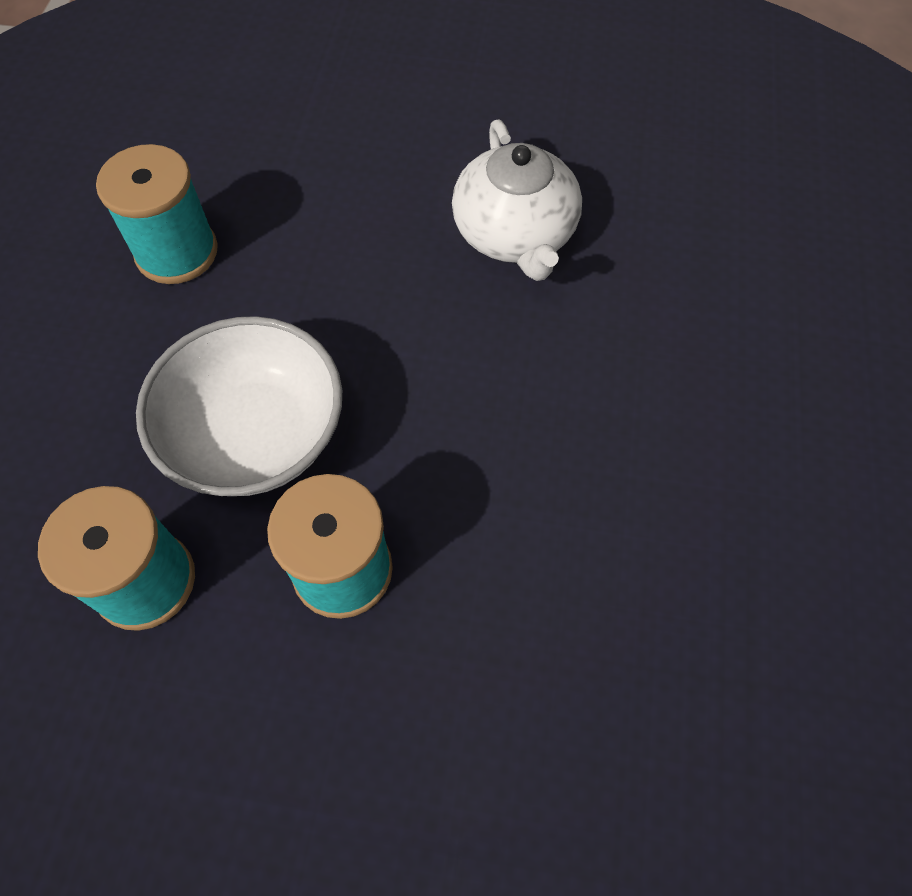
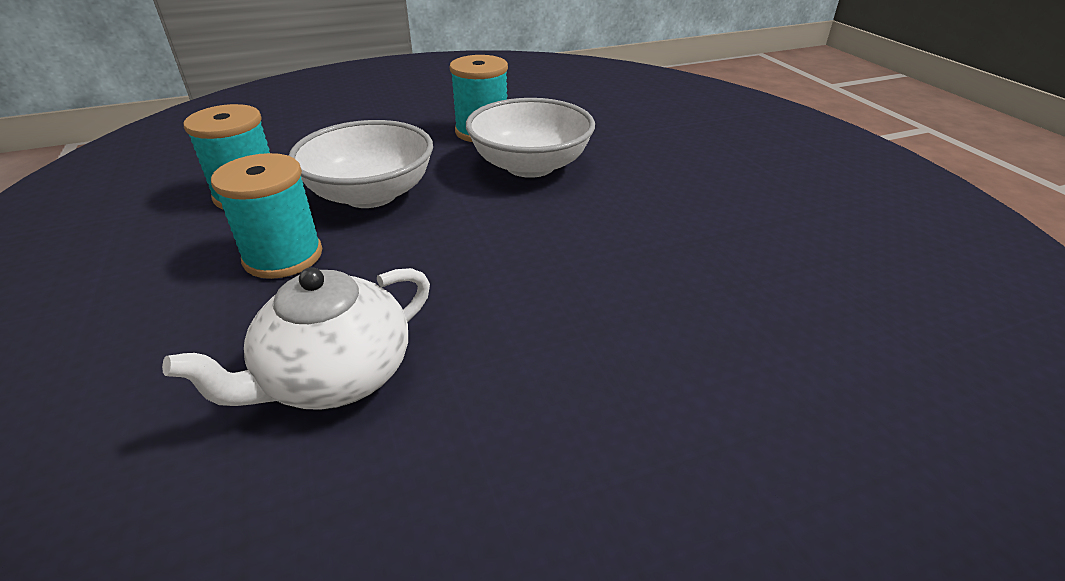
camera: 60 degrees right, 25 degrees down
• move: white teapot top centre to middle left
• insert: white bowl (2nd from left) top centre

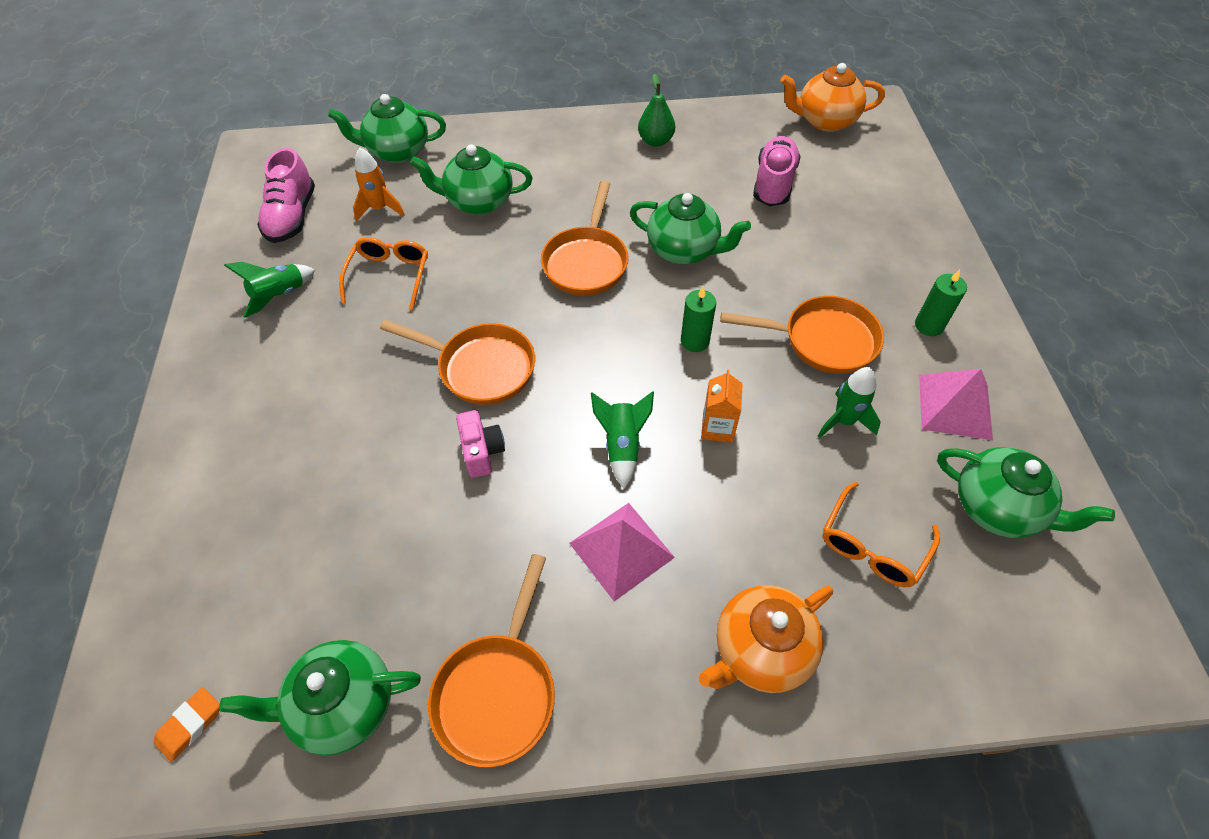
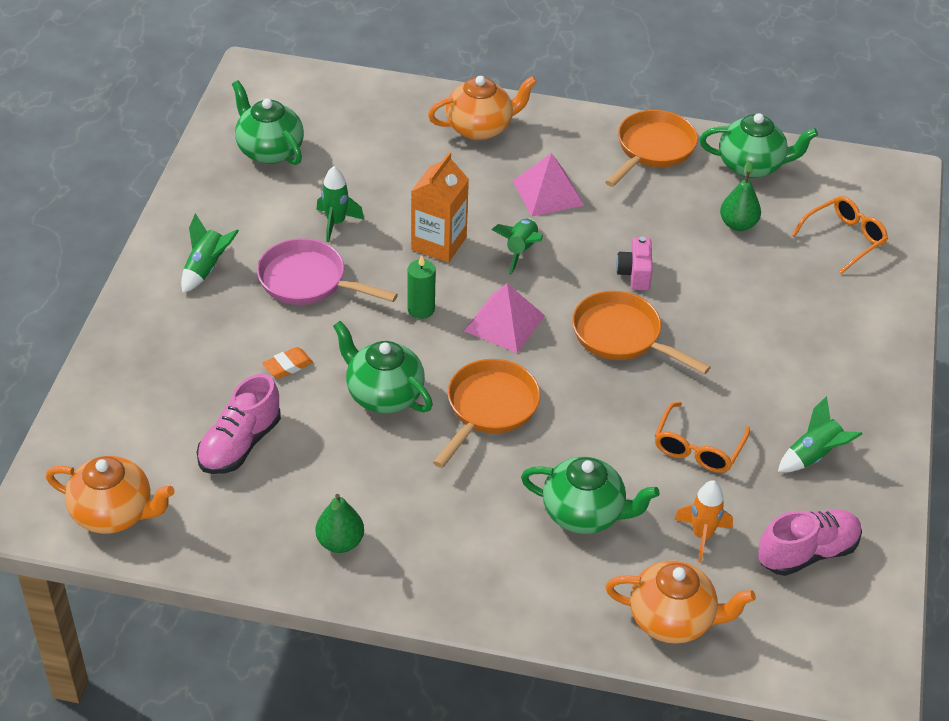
camera: 165 degrees left, 10 degrees down
• replace: green candle (2nd from left) middle right to green rocket (1st from left) middle left
• recolor: orange pan (4th from left) centre to pink pan centre
• move: orange eraser bottom left to middle left
• resize: orange carton centre = top centre x1.59
• move: pink pyramid (2nd from left in the first image) middle right to pink pyramid (1st from left) centre
• recolor: green teapot (2nd from left) top left to orange teapot (3rd from left) bottom right
• insert: green pear (2nd from left) top right
• rotate: pink shoe (1st from left in the first image) top left = bottom right 45 degrees clockwise
• move: orange glasses (2nd from left) middle right to top right

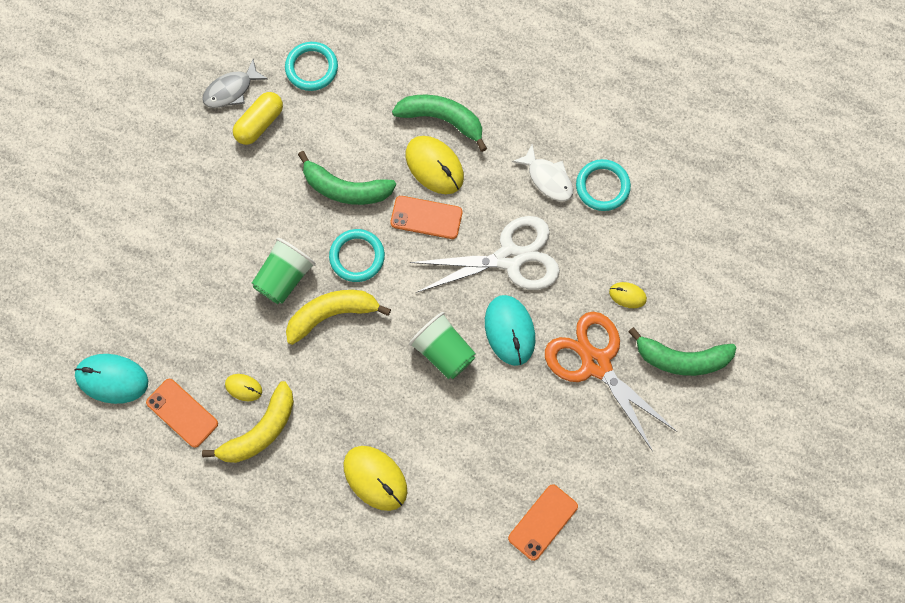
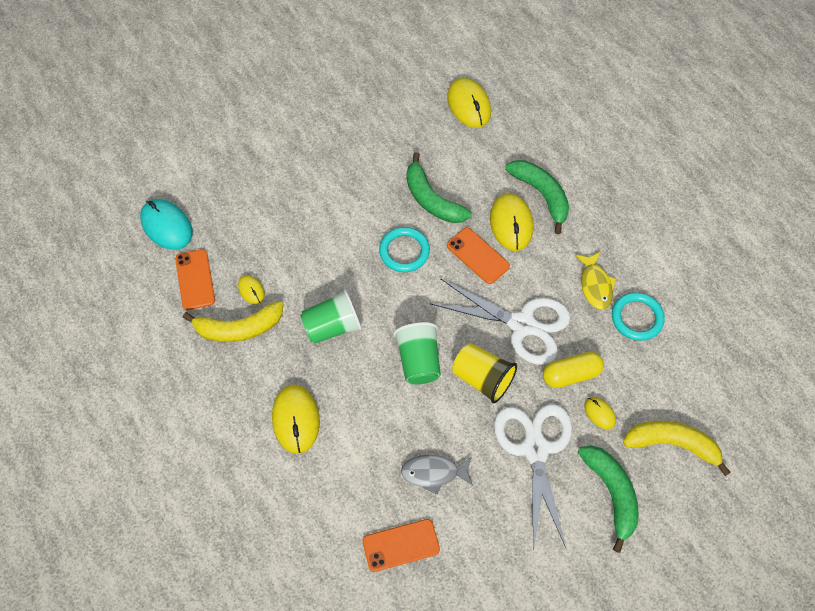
camera: 35 degrees right, 10 degrees down
• move: green cup (1st from left) middle left to centre
• move: grey fish top left to bottom centre
• replace: turquoise ring (1st from left) top centre to yellow mouse (3rd from left) top centre
• replace: turquoise mouse (2nd from left) centre to yellow cup centre
• recolor: orange scissors middle right to white scissors (2nd from left) bottom centre
• move: yellow capsule top left to middle right
• recolor: white fish top centre to yellow fish middle right
• rotate: green banana (3rd from left) middle right = bottom right 150 degrees counterclockwise
• move: yellow banana (2nd from left) centre to bottom right

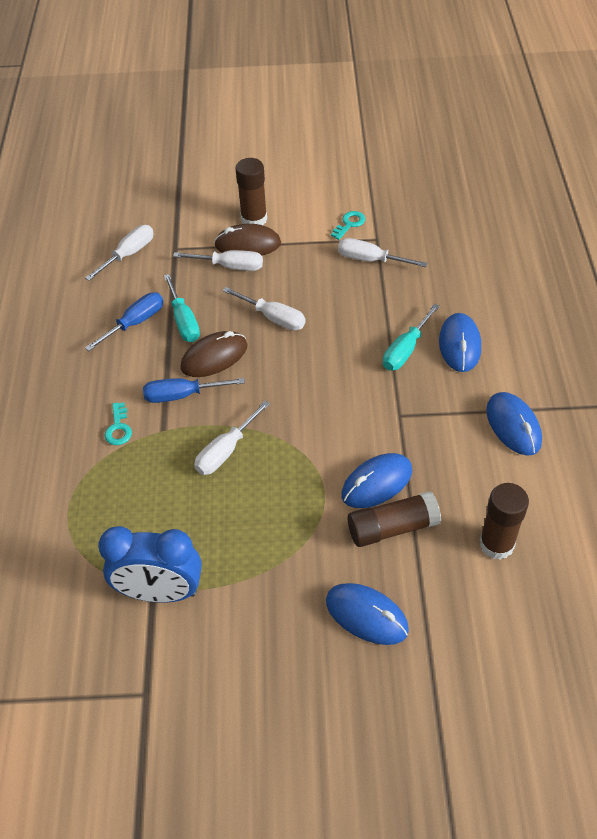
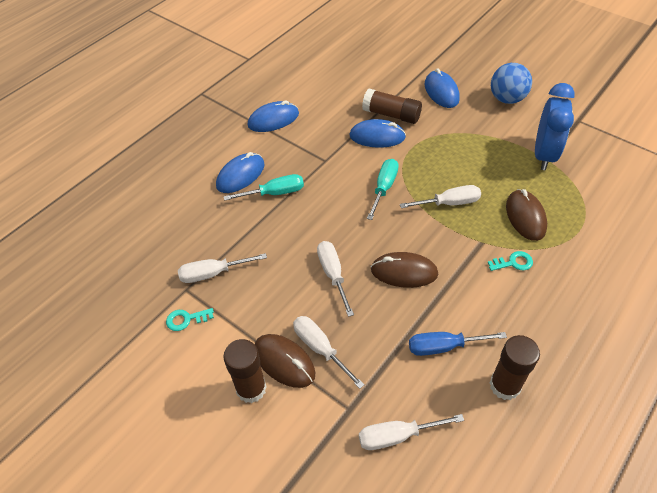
camera: 140 degrees left, 0 degrees up
• rotate: white screwdriver (5th from left in the first image) top centre = centre 105 degrees clockwise
• rotate: blue mouse (4th from left in the first image) middle right = top centre 45 degrees clockwise
• move: turquoise screwdriver (1st from left in the first image) middle left to turquoise screwdriver (2nd from left) centre
• rotate: turquoise key (1st from left in the first image) middle left = middle right 45 degrees clockwise
• move: brown glue stick (3rd from left) middle right to bottom right
• insert: blue ball top right
• insert: brown mouse (3rd from left) middle right
• rotate: blue clock bottom left = top right 60 degrees clockwise
• delete: blue screwdriver (2nd from left) middle left

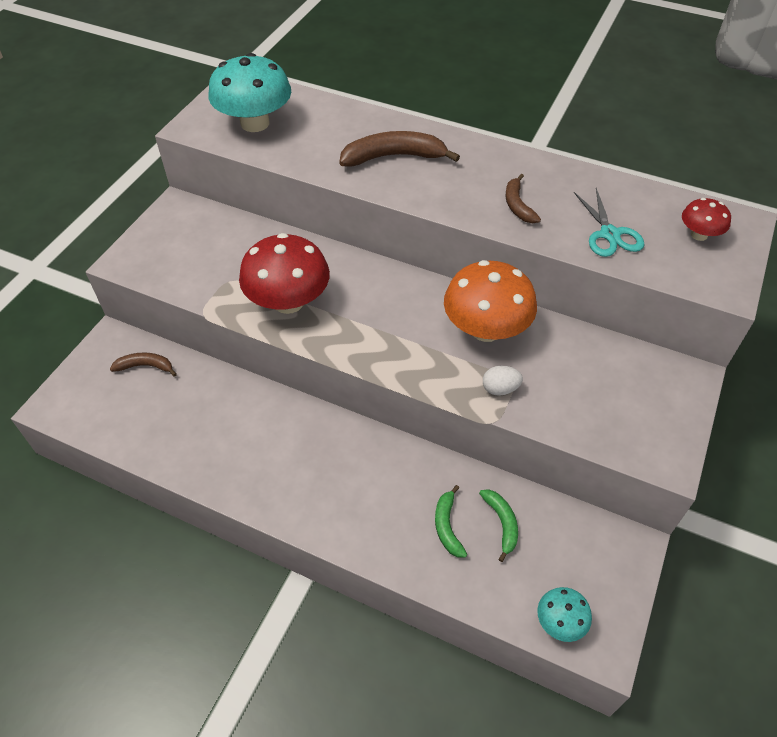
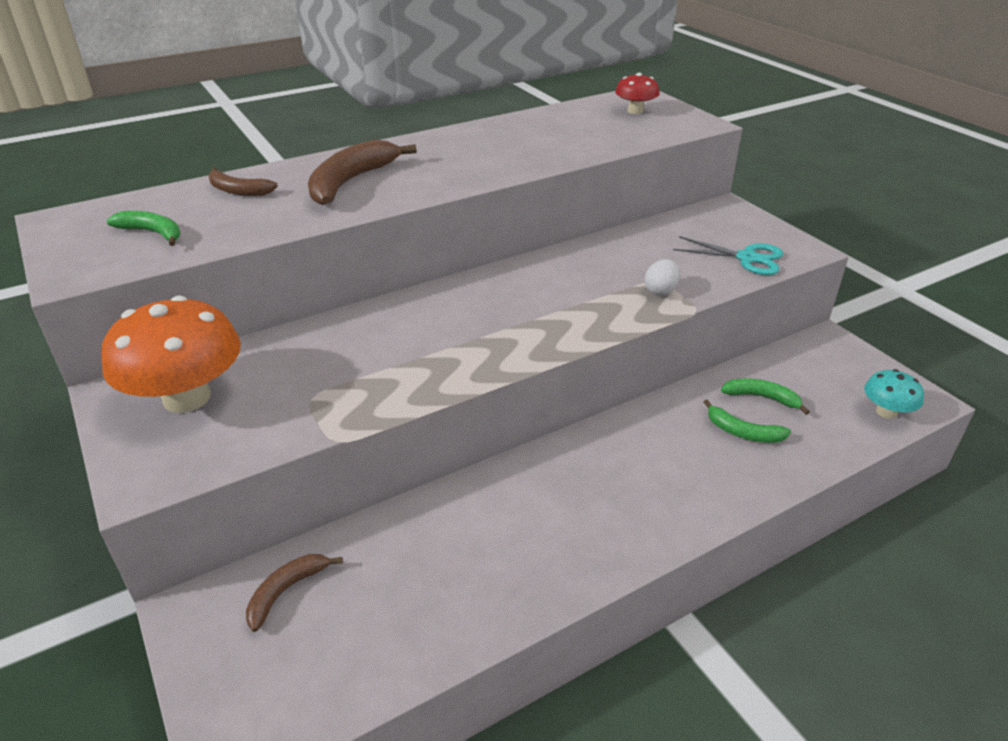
camera: 55 degrees left, 15 degrees down
• move: orange mushroom centre to middle left
• replace: turquoise mushroom (1st from left) top left to green banana (1st from left) top left
• move: brown banana (3rd from left in the first image) top right to brown banana (1st from left) top left
• move: turquoise scissors top right to middle right
• delete: red mushroom (1st from left) centre

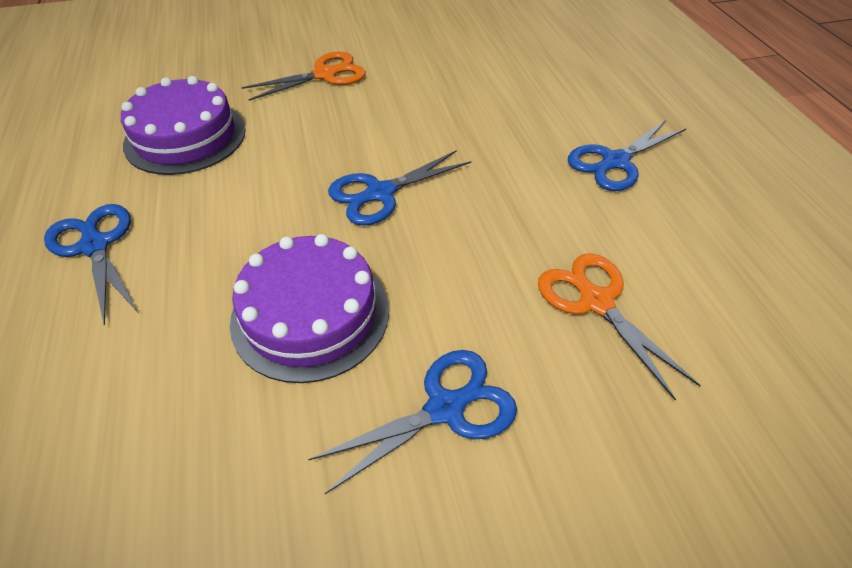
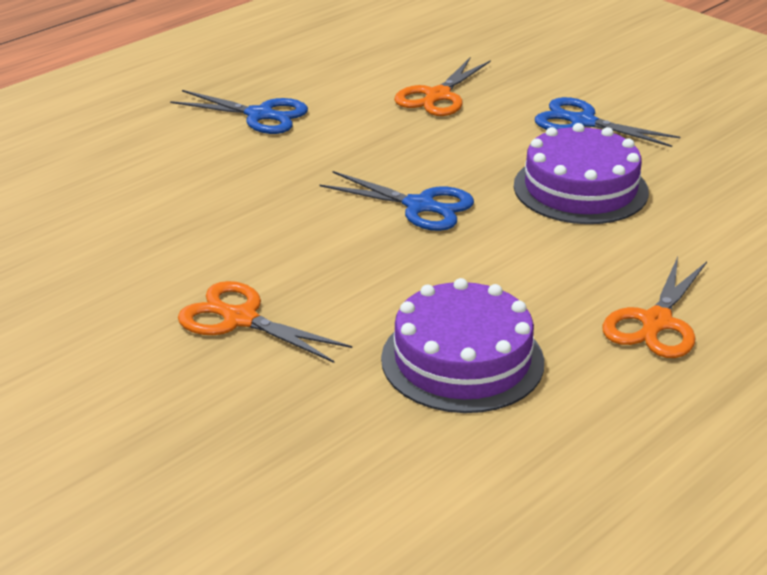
camera: 120 degrees left, 15 degrees down
• recolor: blue scissors (1st from left) middle left to orange scissors (3rd from left) middle right

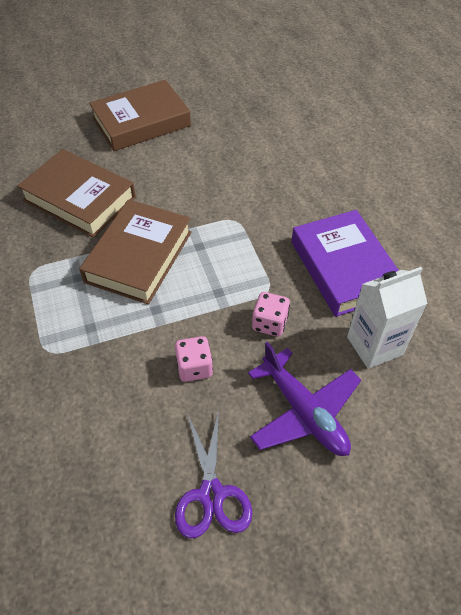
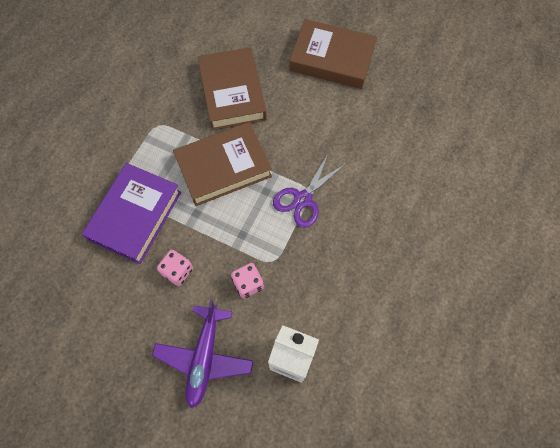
camera: 45 degrees right, 15 degrees up
• move: purple book middle right to middle left
• move: purple scissors bottom centre to centre

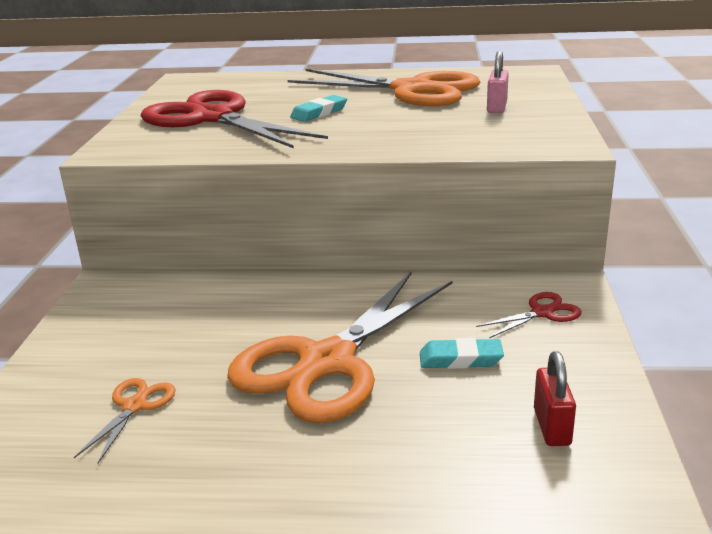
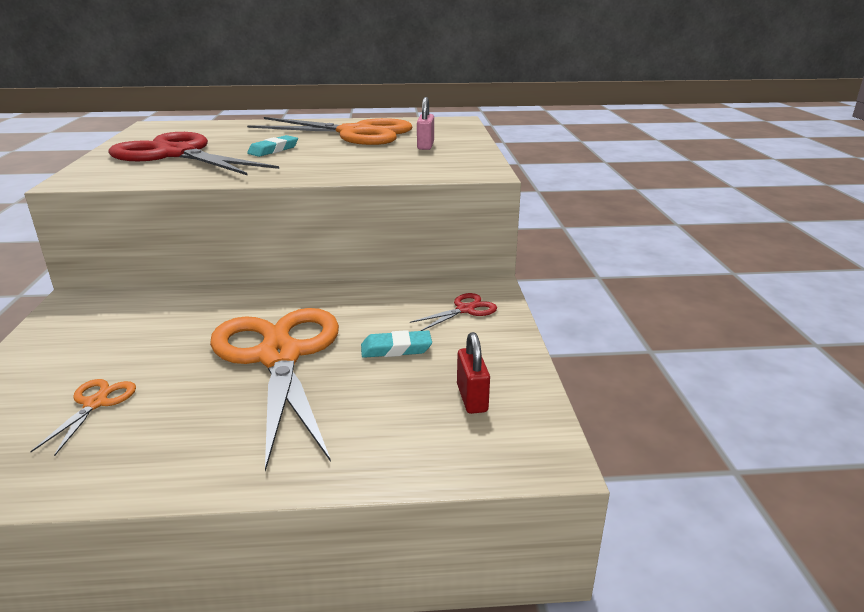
camera: 10 degrees left, 0 degrees up
• rotate: orange scissors (2nd from left) centre = middle left 135 degrees clockwise

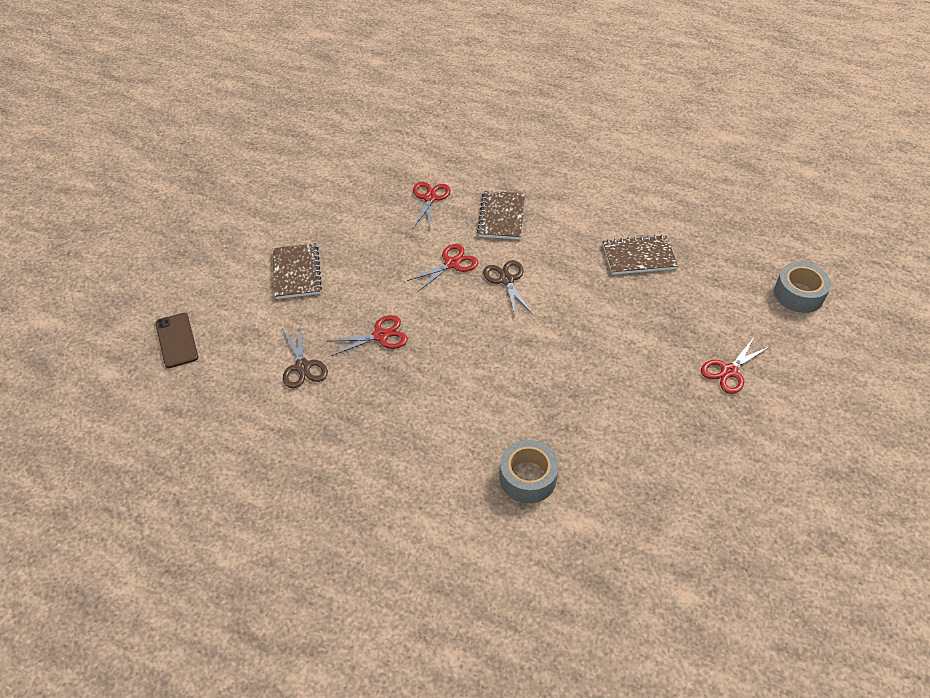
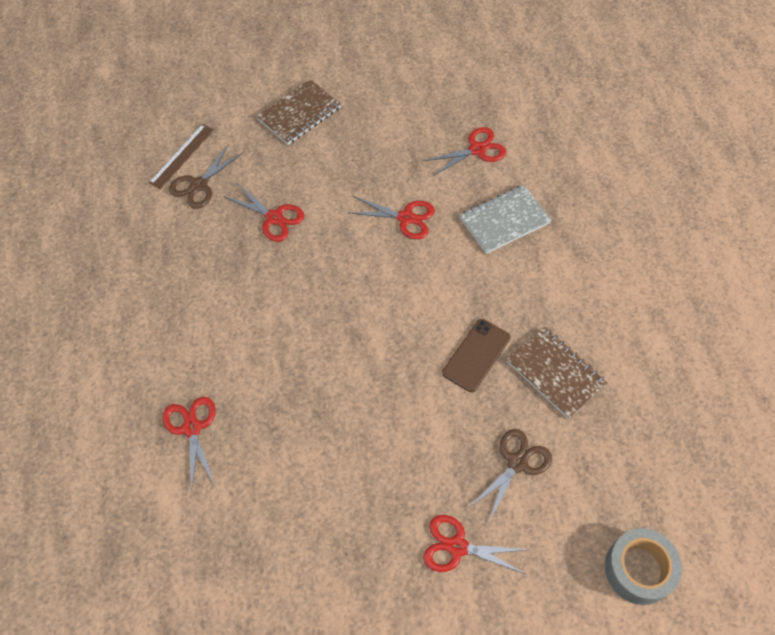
camera: 55 degrees right, 10 degrees up
• insert: brown ruler top left
• replace: grey tape (1st from left) bottom centre to red scissors (1st from left) bottom left
• move: brown phone middle left to centre
• recolor: brown notebook (2nd from left) top centre to grey notebook centre
• move: brown scissors (2nd from left) centre to bottom centre

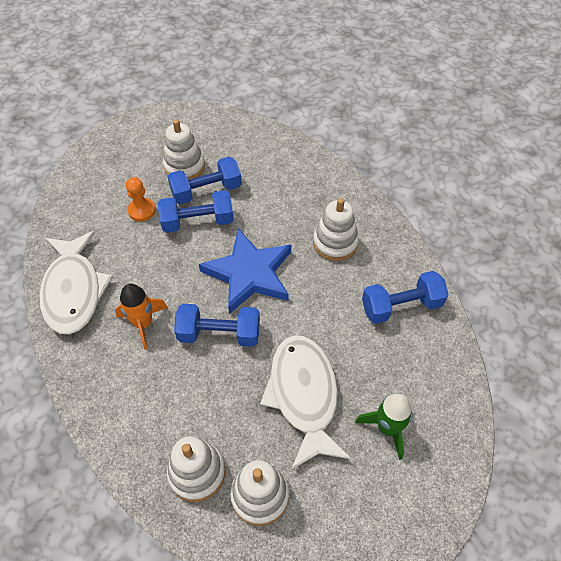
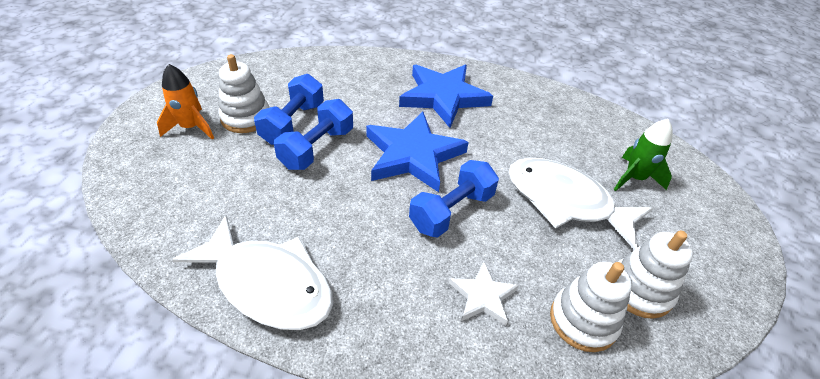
camera: 50 degrees left, 10 degrees down
• move: orange rocket middle left to top left
• replace: white stacking toy (4th from left) centre to blue star (2nd from left) top centre
• insert: white star bottom centre
• delete: orange pawn middle left
• delete: blue dumbbell (4th from left) middle right

